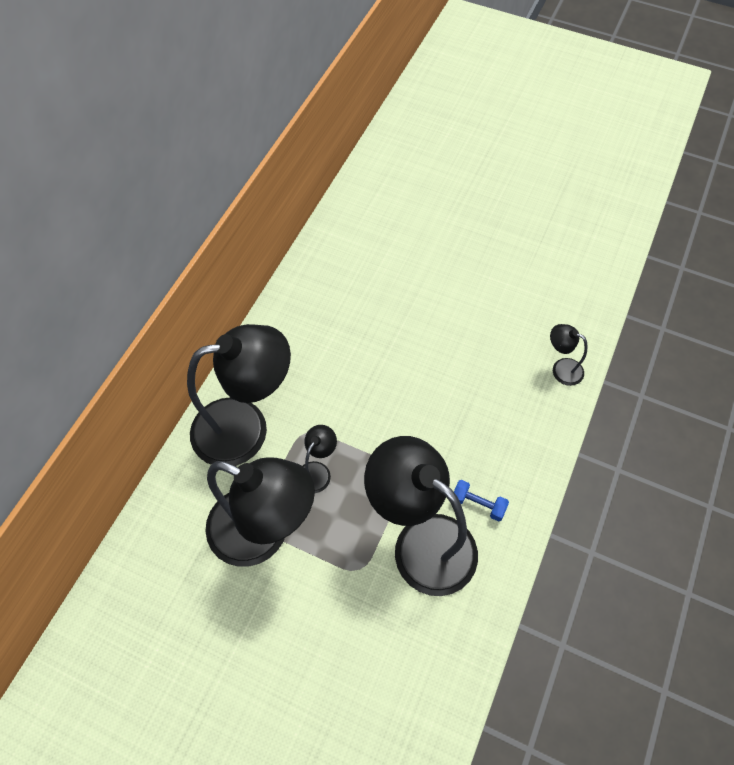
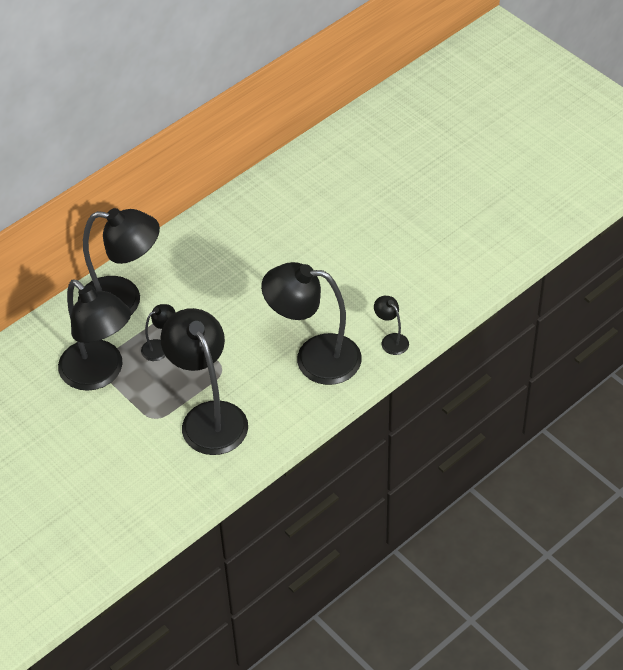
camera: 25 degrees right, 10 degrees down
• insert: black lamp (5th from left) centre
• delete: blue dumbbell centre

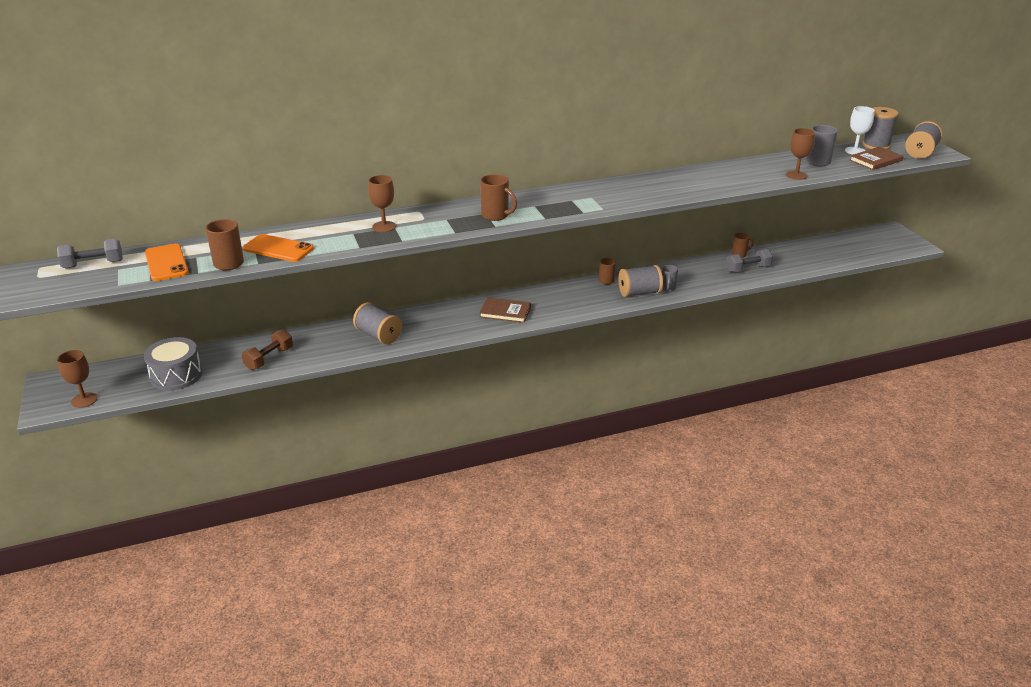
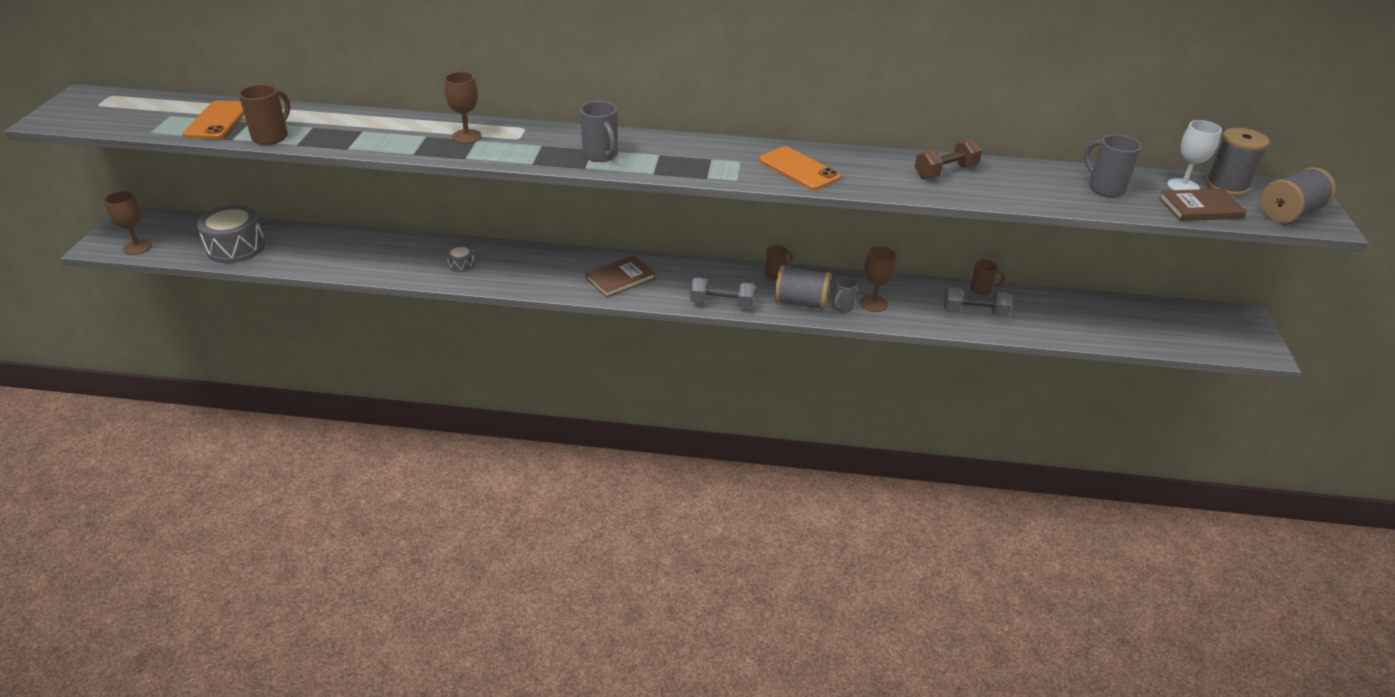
camera: 25 degrees right, 5 degrees up
• replace: grey spool (1st from left) centre to grey drum (2nd from left) middle left
• recolor: brown mug (2nd from left) top centre to grey mug (1st from left) top centre
• rotate: brown book (1st from left) centre = centre 75 degrees counterclockwise
• move: grey dumbbell (1st from left) middle left to centre
• move: orange phone (2nd from left) middle left to top centre
• move: brown goblet (3rd from left) top right to centre
• move: brown dumbbell middle left to top right

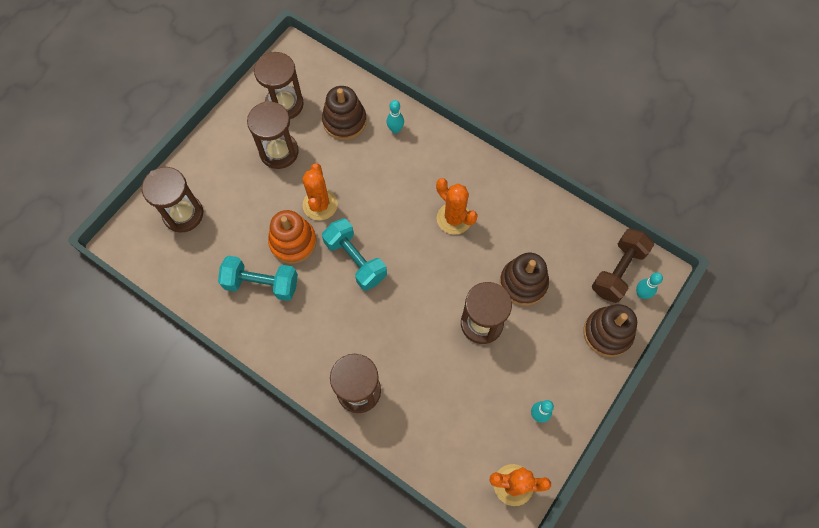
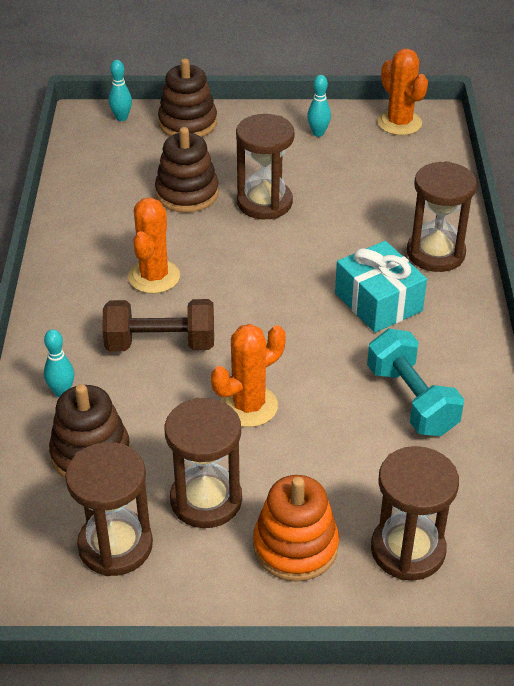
camera: 125 degrees left, 25 degrees down
• move: brown dumbbell middle right to middle left
• move: orange stacking toy centre to bottom centre
• insert: turquoise gift middle right
• delete: turquoise dumbbell (2nd from left) centre

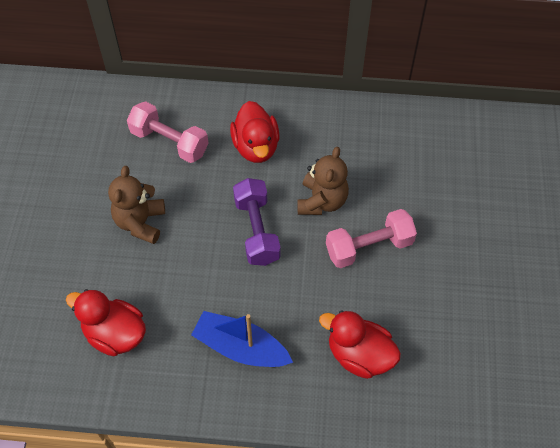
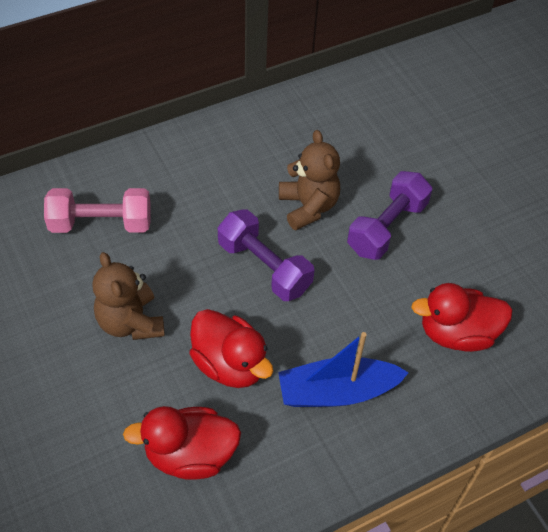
camera: 35 degrees left, 5 degrees down
• move: red duck (2nd from left) top centre to centre
• recolor: pink dumbbell (2nd from left) centre to purple dumbbell (2nd from left) middle right

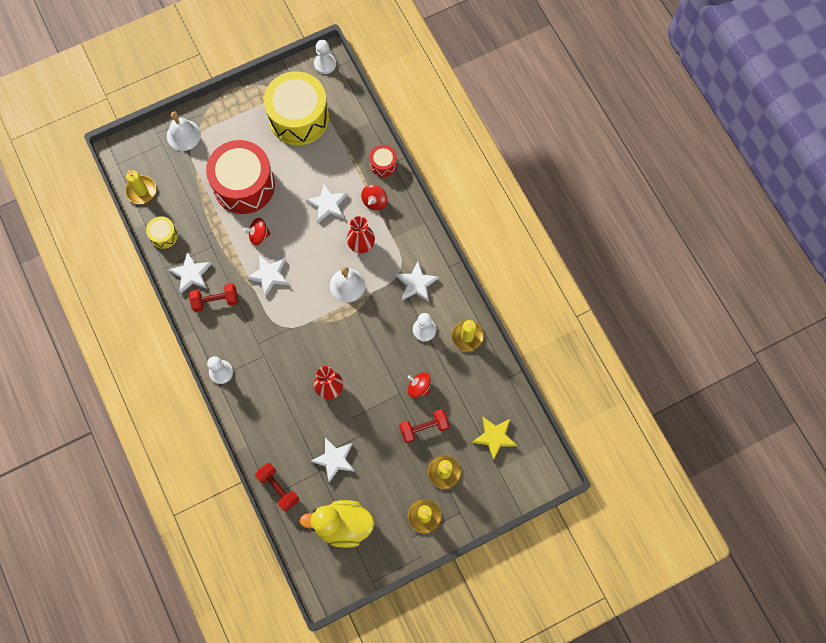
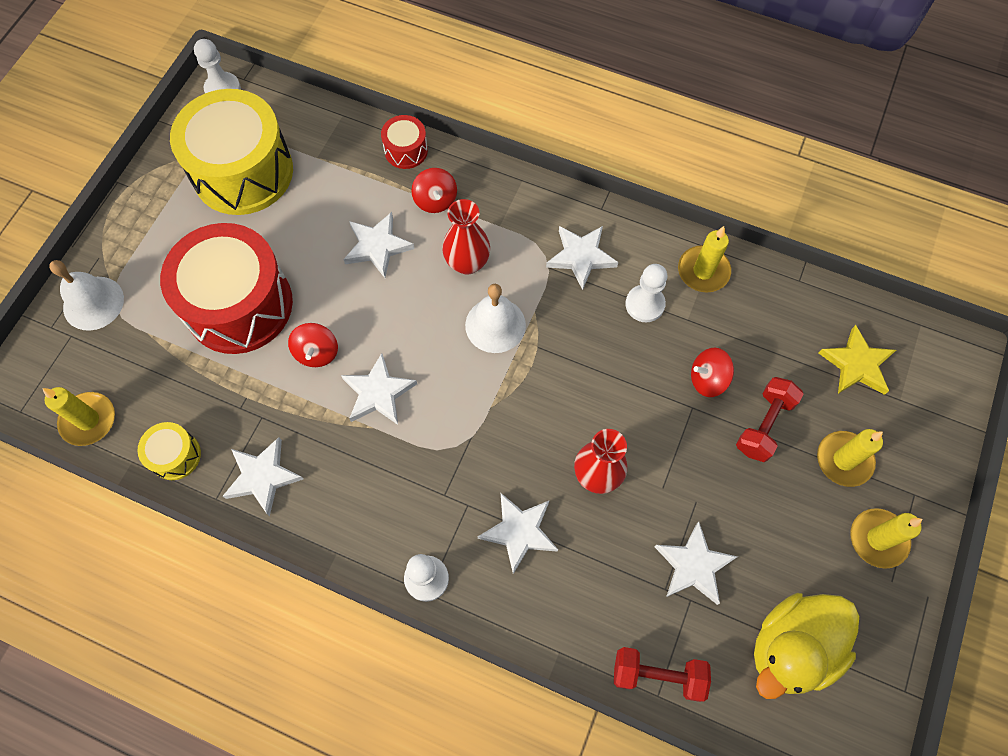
camera: 40 degrees left, 5 degrees down
• rotate: red spinning top (1st from left) middle left = middle left 45 degrees counterclockwise
• insert: white star (4th from left) bottom centre
• delete: red dumbbell (1st from left) middle left

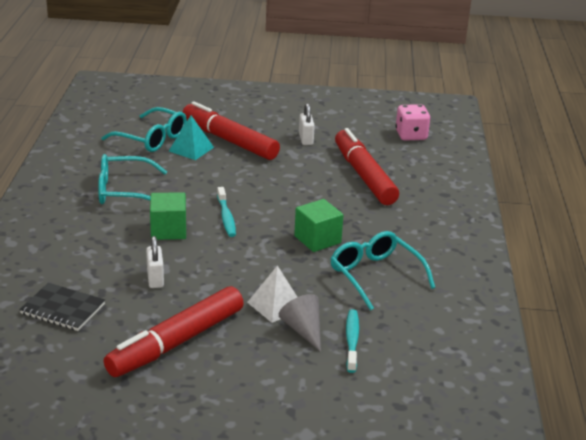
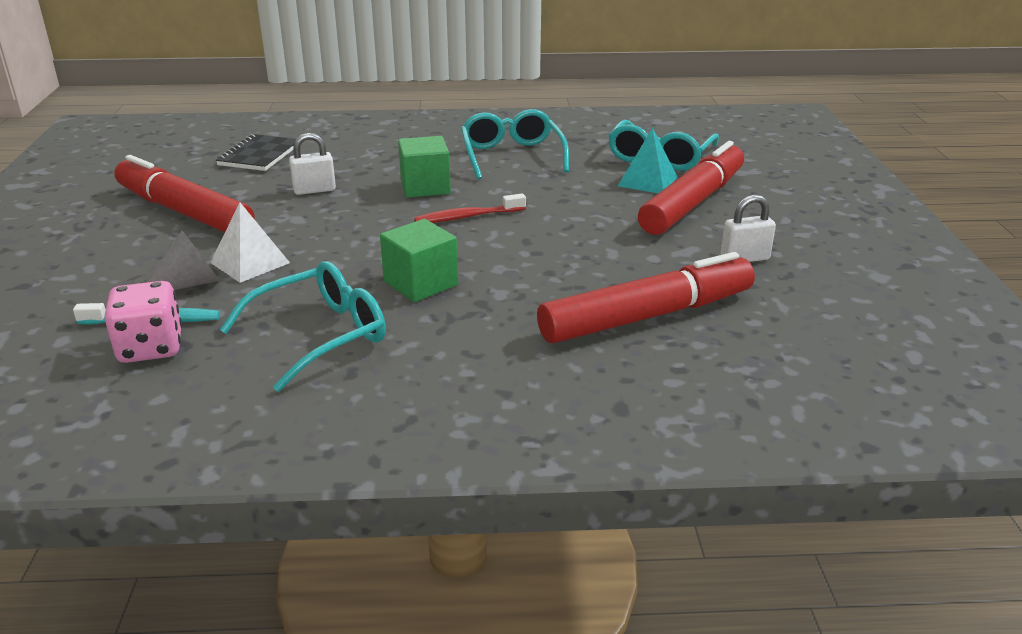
camera: 85 degrees right, 0 degrees up
• move: pink dice top right to middle left
• recolor: turquoise toothbrush (1st from left) centre to red toothbrush top centre

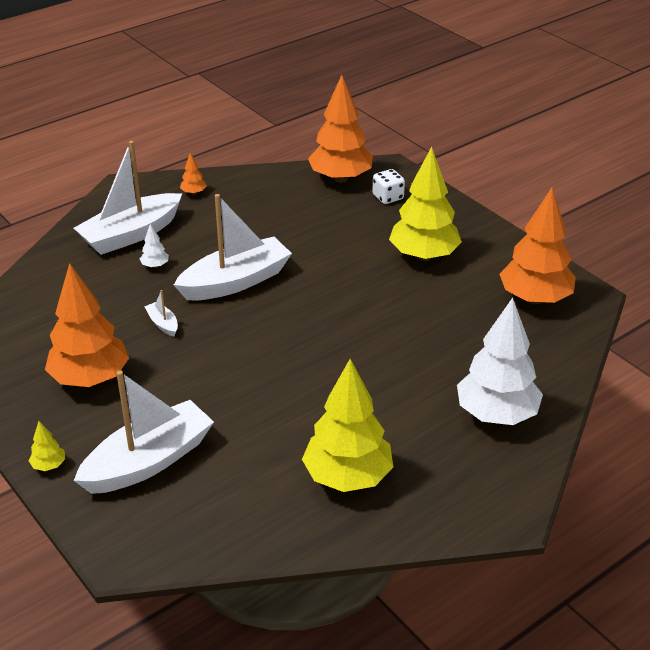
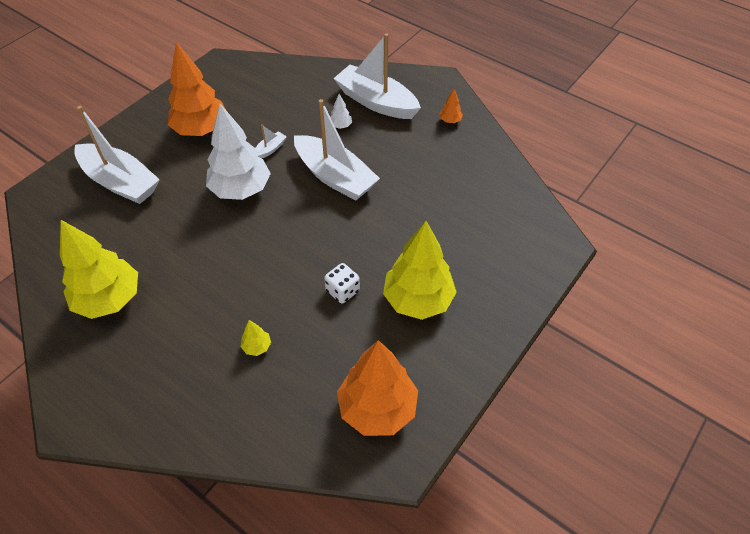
camera: 75 degrees right, 15 degrees up
• move: white tree (2nd from left in the first image) middle right to white tree (1st from left) top left
• move: yellow tree (1st from left in the first image) bottom left to yellow tree (2nd from left) centre
• move: white dice top centre to centre
• delete: orange tree (3rd from left) top centre

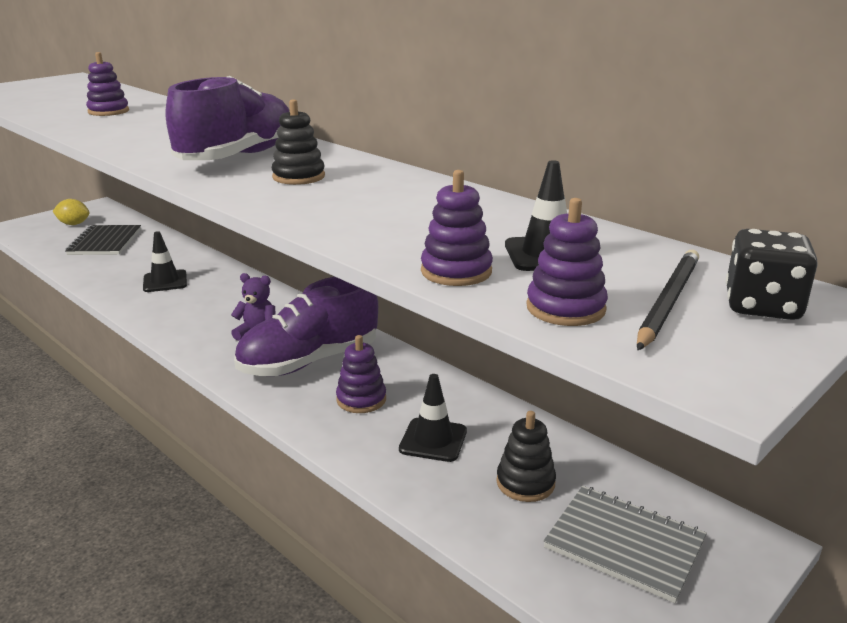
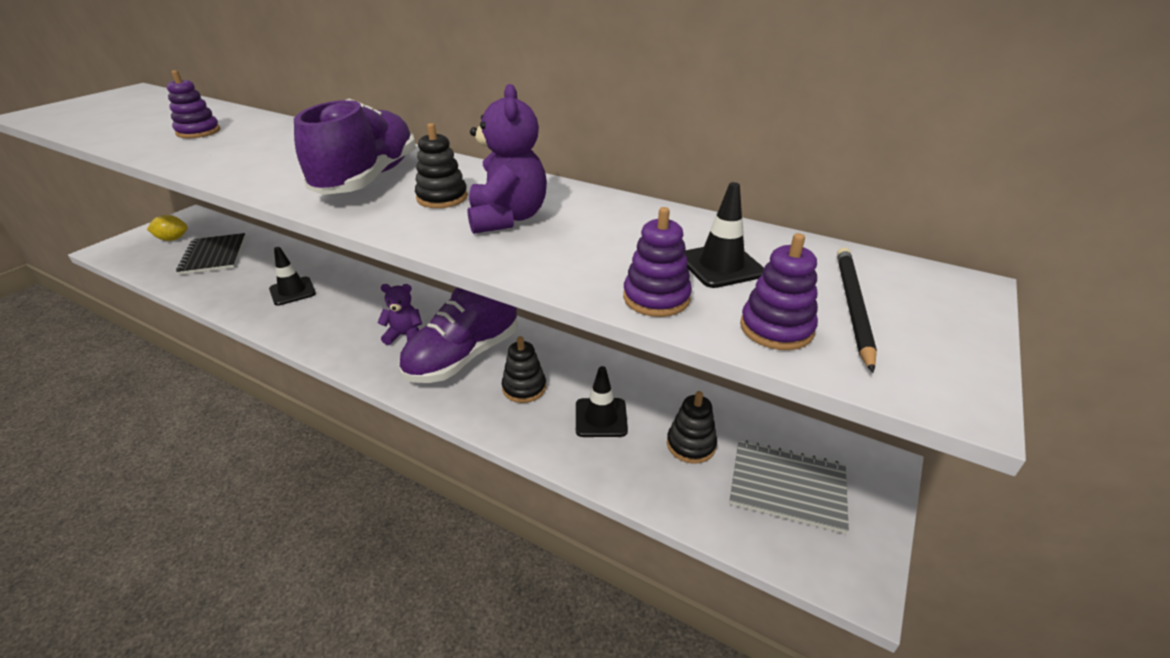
camera: 15 degrees left, 10 degrees up
• insert: purple teddy bear (2nd from left) top centre
• recolor: purple stacking toy (2nd from left) centre to black stacking toy (2nd from left) centre
• delete: black dice middle right

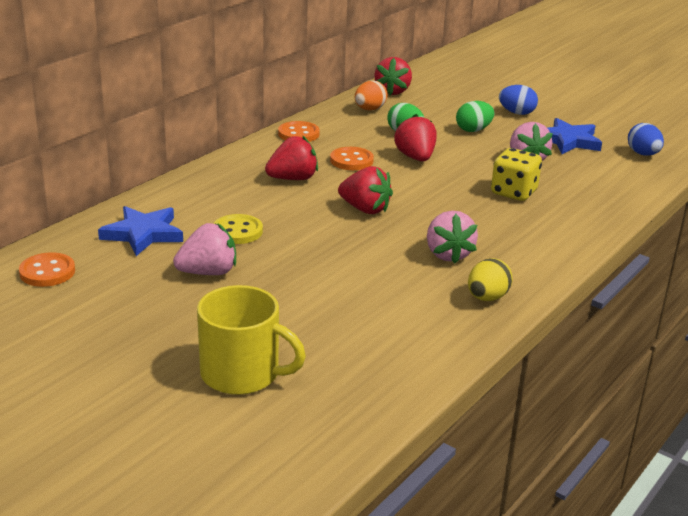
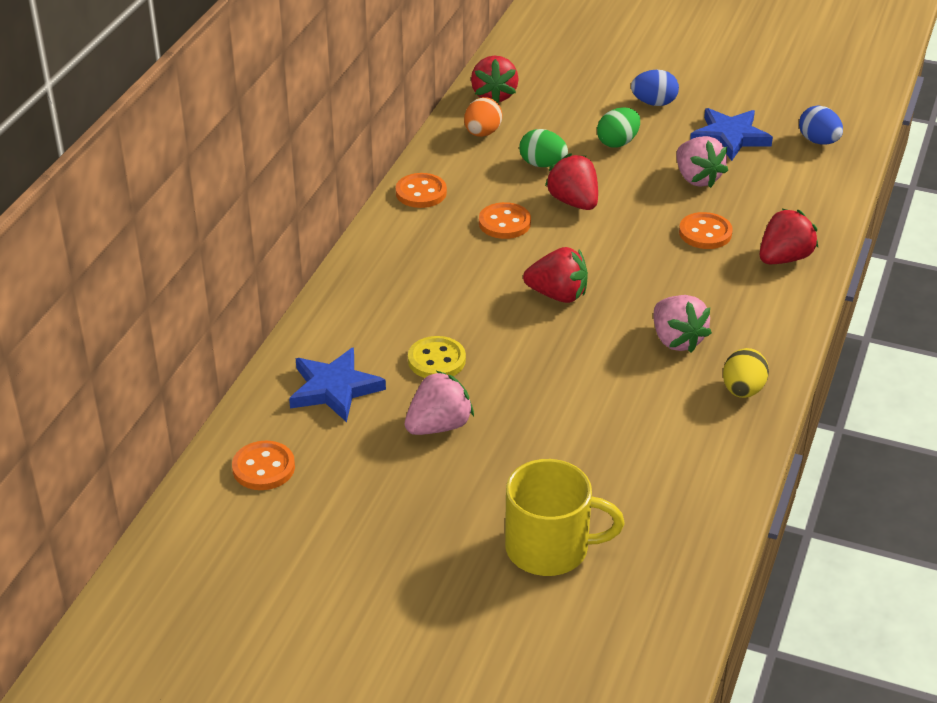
camera: 15 degrees left, 10 degrees up
• replace: yellow dice middle right to orange button (4th from left) top right
• move: red strawberry (1st from left in the first image) top centre to red strawberry (4th from left) middle right

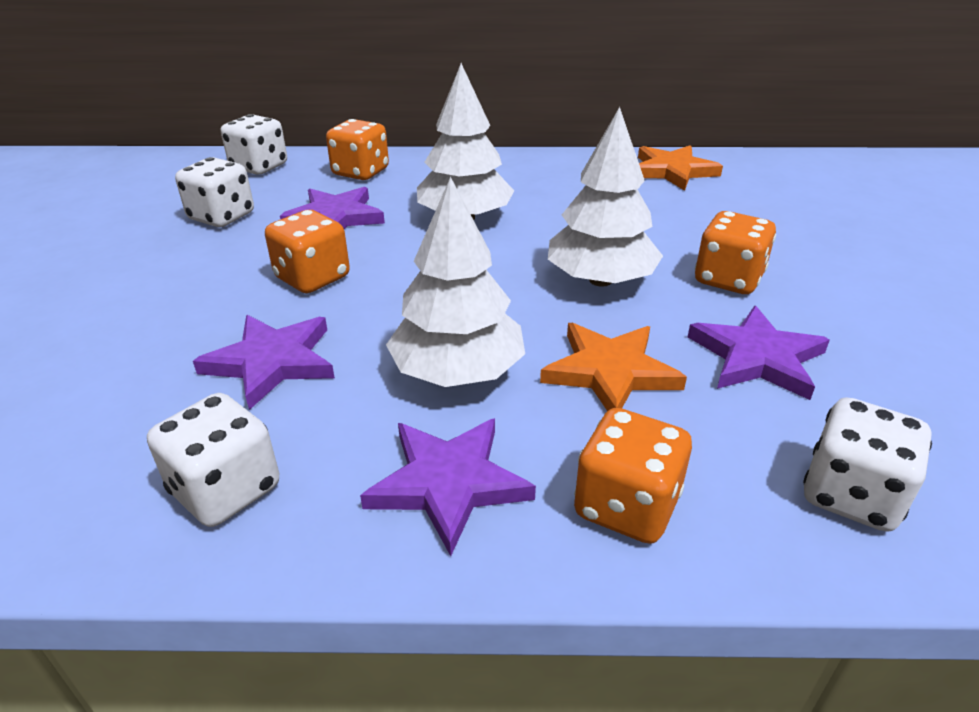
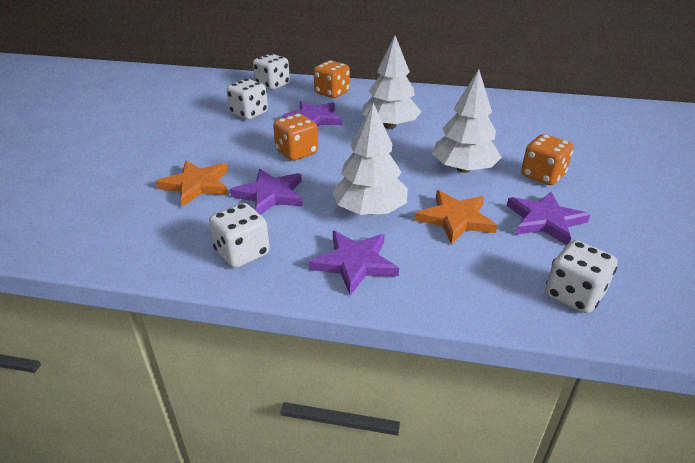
camera: 10 degrees right, 0 degrees up
• move: orange star (2nd from left in the first image) top right to orange star (1st from left) middle left
• delete: orange dice (3rd from left) bottom centre

